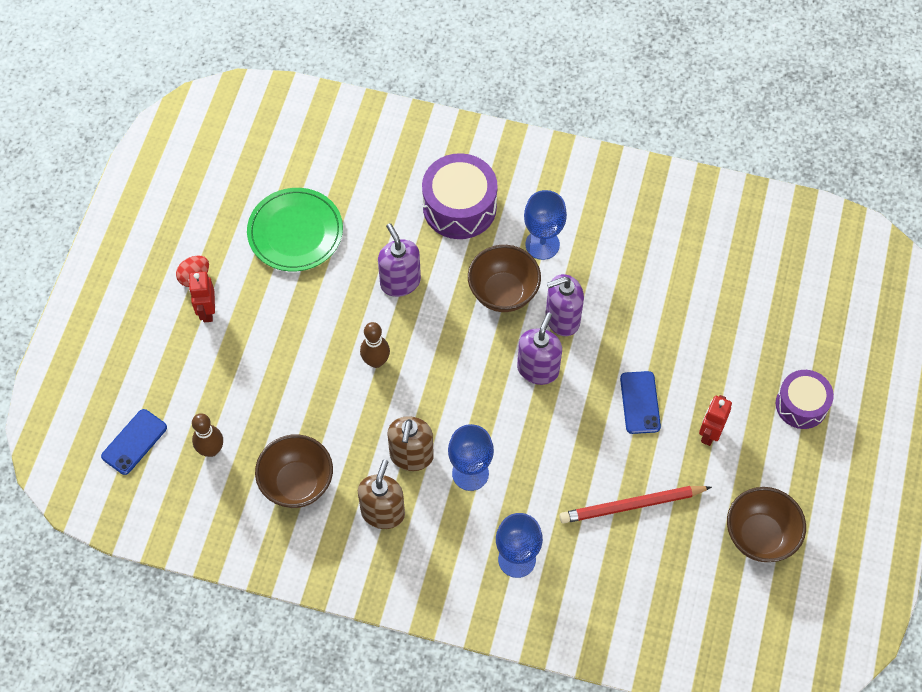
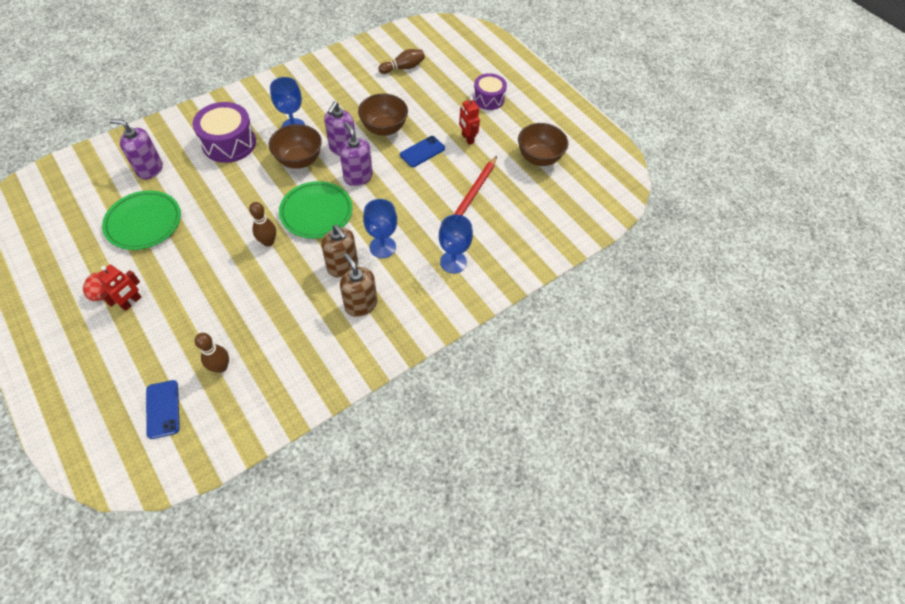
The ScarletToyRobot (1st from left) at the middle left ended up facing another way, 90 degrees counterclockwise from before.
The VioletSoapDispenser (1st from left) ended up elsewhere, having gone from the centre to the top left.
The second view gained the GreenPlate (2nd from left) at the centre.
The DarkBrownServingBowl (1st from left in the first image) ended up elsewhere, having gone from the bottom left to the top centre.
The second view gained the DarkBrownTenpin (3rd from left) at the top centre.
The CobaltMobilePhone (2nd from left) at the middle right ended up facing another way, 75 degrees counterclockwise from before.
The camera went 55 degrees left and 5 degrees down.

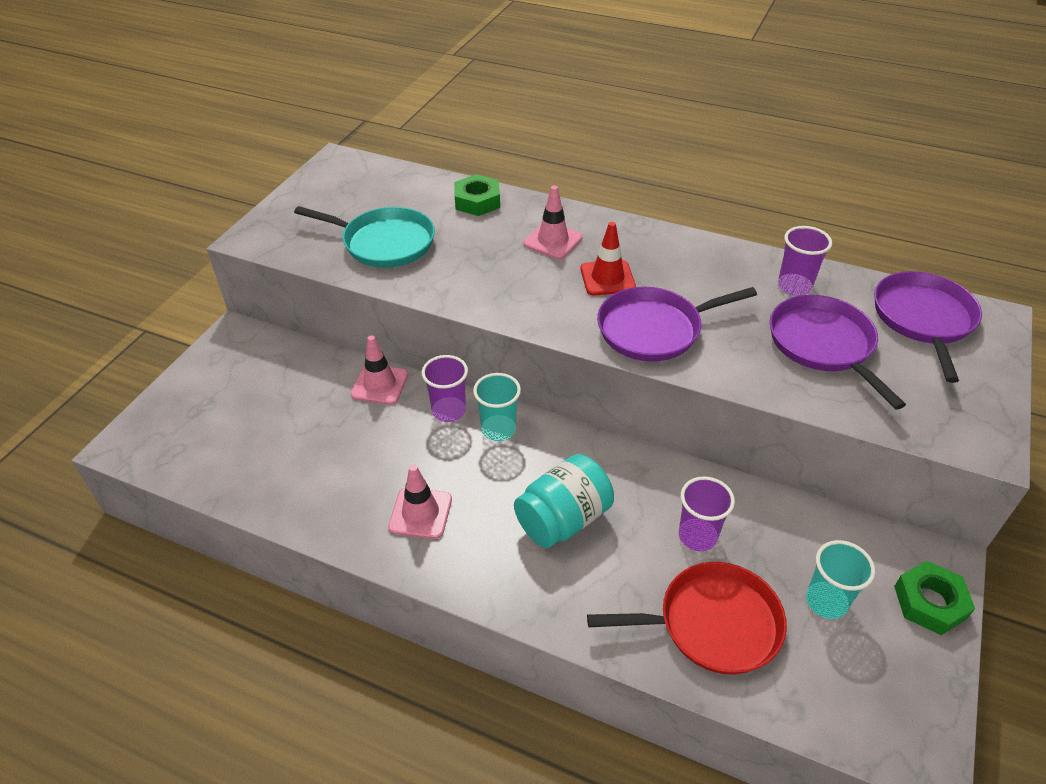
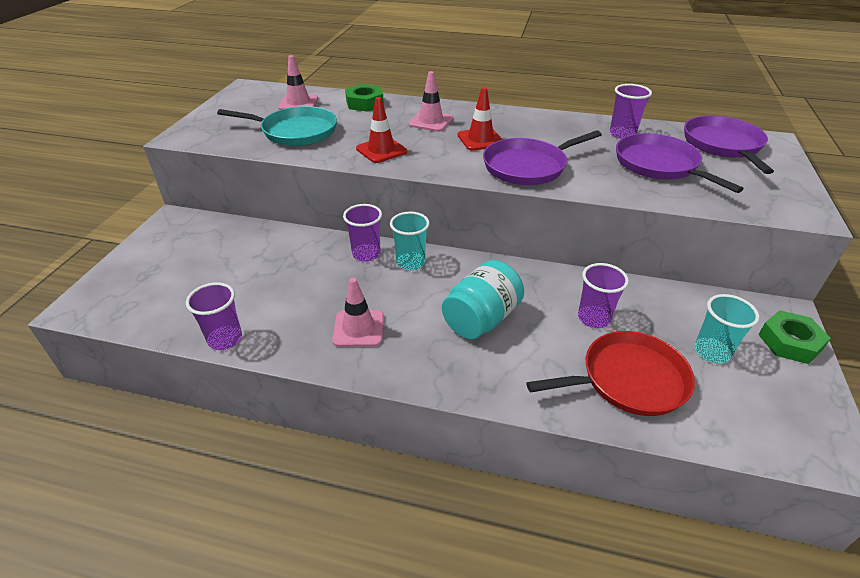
The second view gained the VioletBeaker (1st from left) at the middle left.
The PinkSafetyCone (1st from left) ended up elsewhere, having gone from the centre to the top centre.
The second view gained the ScarletSafetyCone (1st from left) at the top centre.
The camera went 10 degrees left and 5 degrees down.

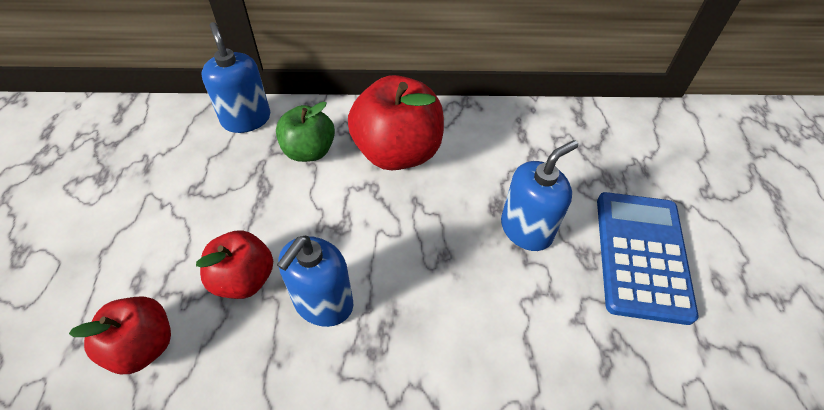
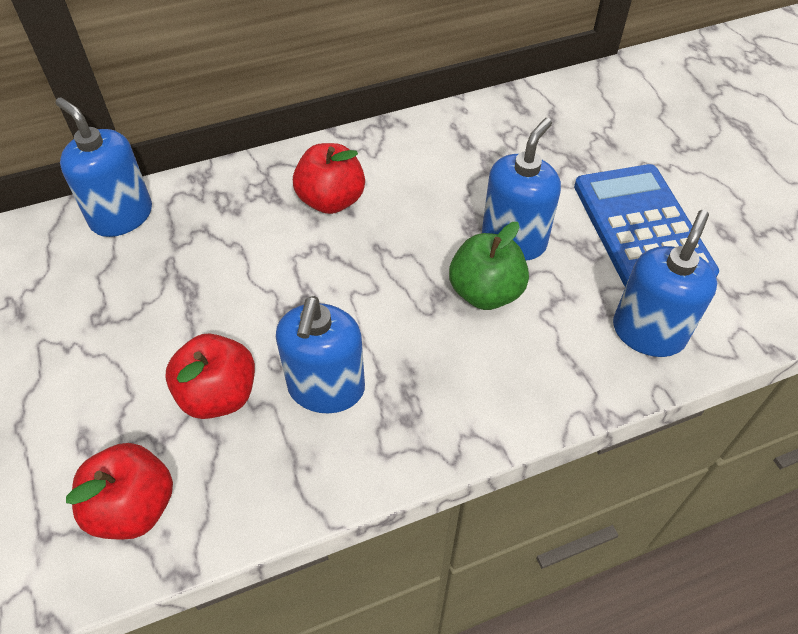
The size of the ScarletApple (3rd from left) at the top centre changed by a factor of 0.61.
The GreenApple ended up elsewhere, having gone from the top centre to the centre.
The second view gained the CobaltSoapDispenser (4th from left) at the middle right.
The camera went 20 degrees left and 0 degrees up.

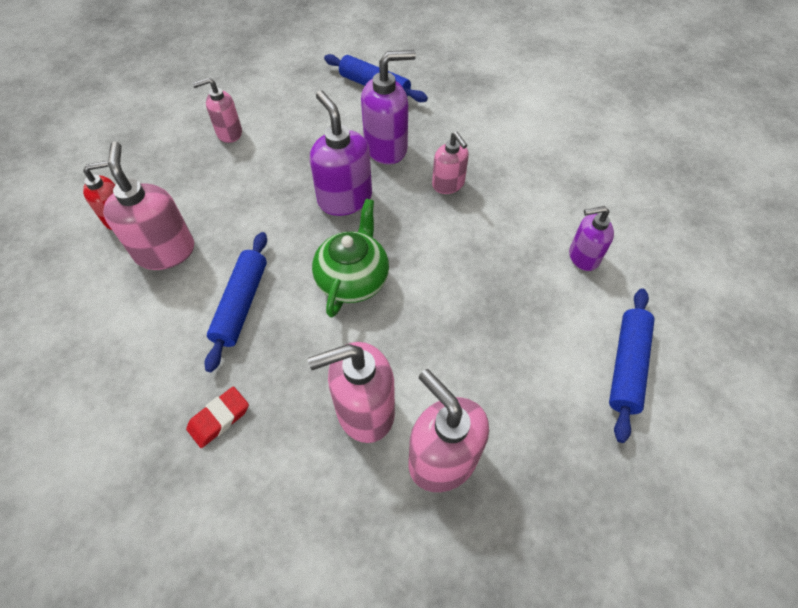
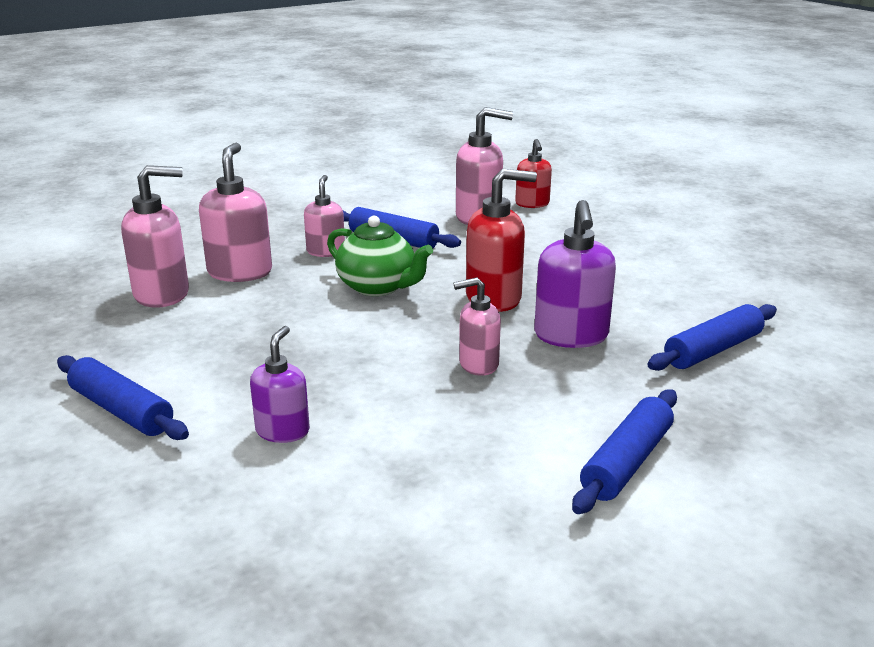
The PinkSoapDispenser (2nd from left in the first image) ended up elsewhere, having gone from the top left to the centre.
What was the VioletSoapDispenser (1st from left) at the top centre turned into the ScarletSoapDispenser (1st from left) at the centre.
The second view gained the CobaltPastryRoller (3rd from left) at the bottom right.
The second view lost the ScarletPencilEraser at the bottom left.
The camera went 110 degrees right and 30 degrees down.

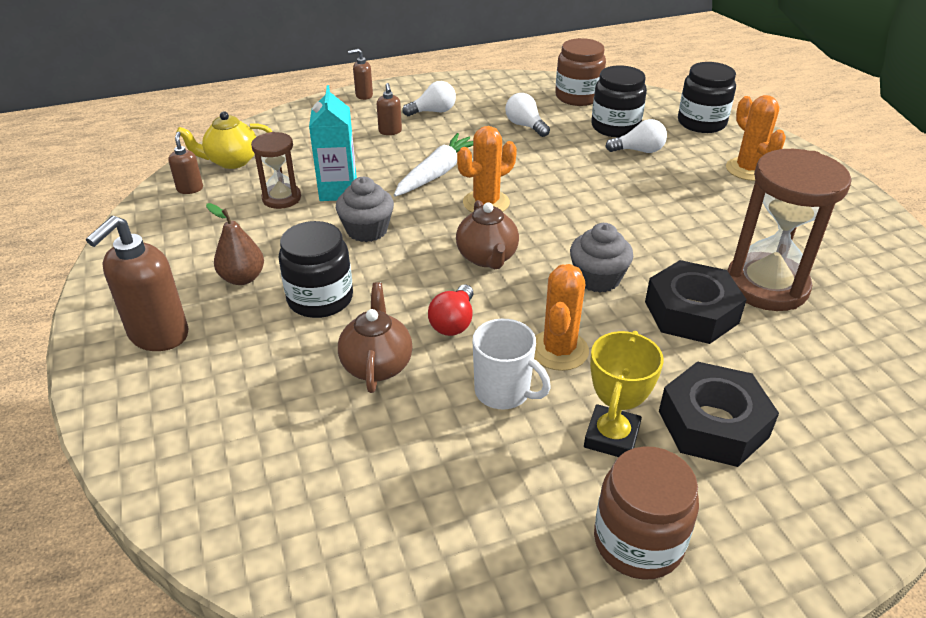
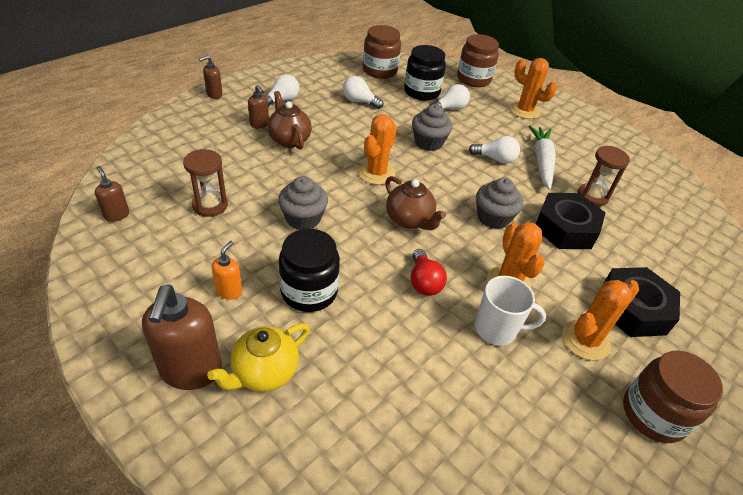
The GoldenTeaPot ended up elsewhere, having gone from the top left to the bottom centre.
Where the DarkBrownPear stood at the middle left, the OrangeColouredSoapDispenser came to stand at the middle left.
The DarkBrownTeaPot (1st from left) ended up elsewhere, having gone from the centre to the top centre.
The second view gained the AshGreyCupcake (2nd from left) at the top centre.
What was the JetBlackPreserveJar (3rd from left) at the top right turned into the DarkBrownPreserveJar (2nd from left) at the top centre.
The second view gained the PureWhiteLightBulb (4th from left) at the top centre.
The PureWhiteToyCarrot ended up elsewhere, having gone from the top centre to the top right.
Where the GoldenAwardCup stood at the middle right, the OrangeColouredCactus (4th from left) came to stand at the middle right.
The size of the DarkBrownSandglass (2nd from left) at the middle right changed by a factor of 0.55.
The second view lost the TealMilkCarton at the top centre.
The camera went 30 degrees left and 5 degrees up.

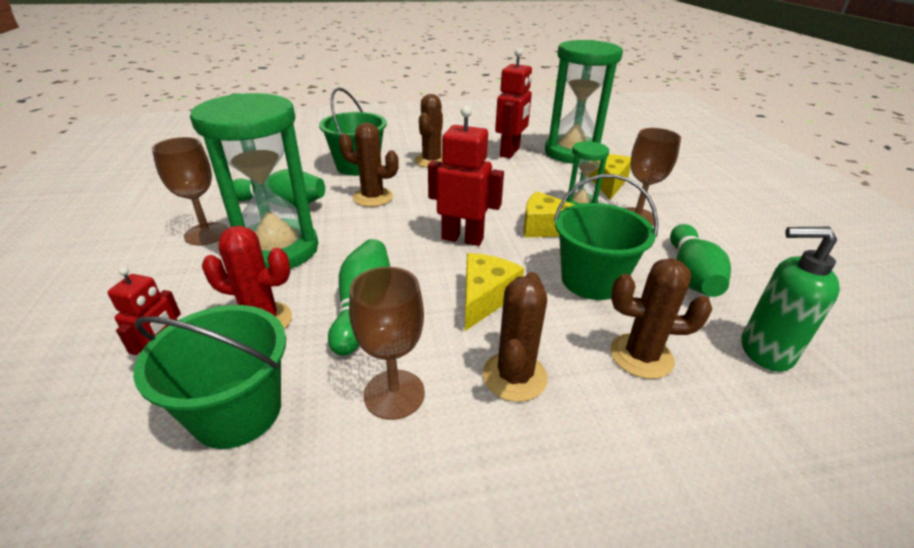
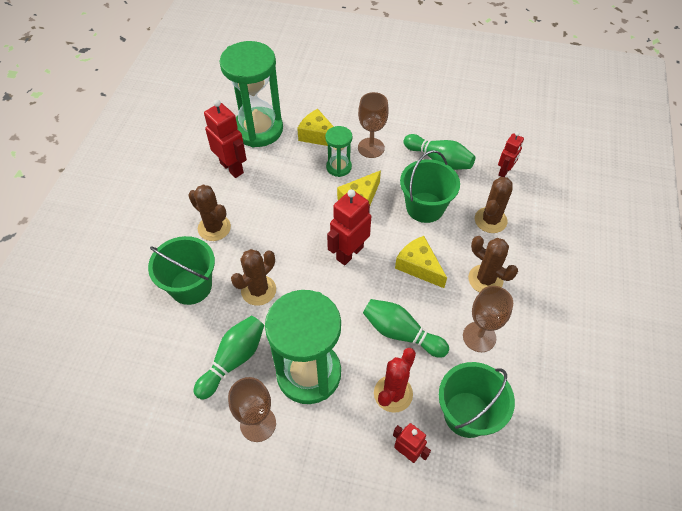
Where the GreenSoapDispenser stood at the middle right, the ScarletToyRobot (4th from left) came to stand at the top right.
The camera went 65 degrees left and 20 degrees up.

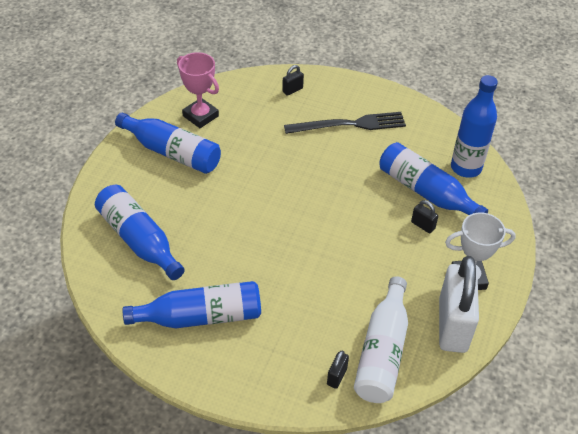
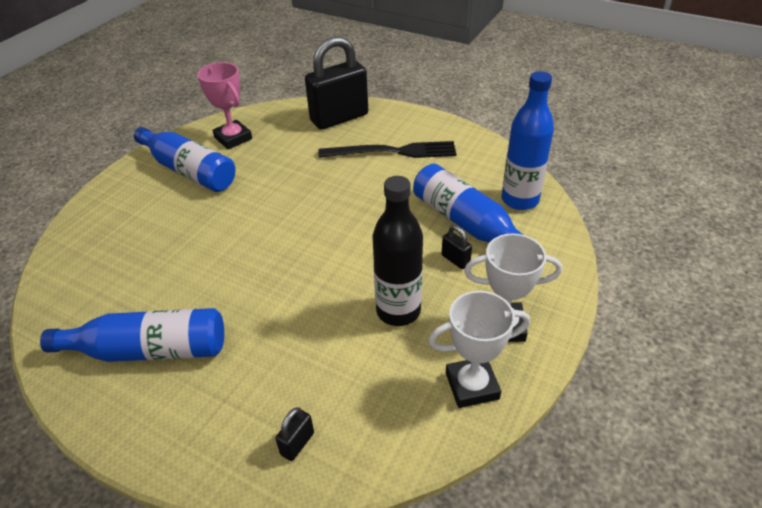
The size of the JetBlackSmallLock (1st from left in the first image) at the top centre changed by a factor of 2.50.
The second view gained the JetBlackBottle at the centre.
Where the PureWhiteSmallLock stood at the bottom right, the PureWhiteAwardCup (1st from left) came to stand at the bottom centre.
The second view lost the CobaltBottle (1st from left) at the middle left.
The second view lost the PureWhiteBottle at the bottom centre.
The camera went 10 degrees right and 5 degrees down.

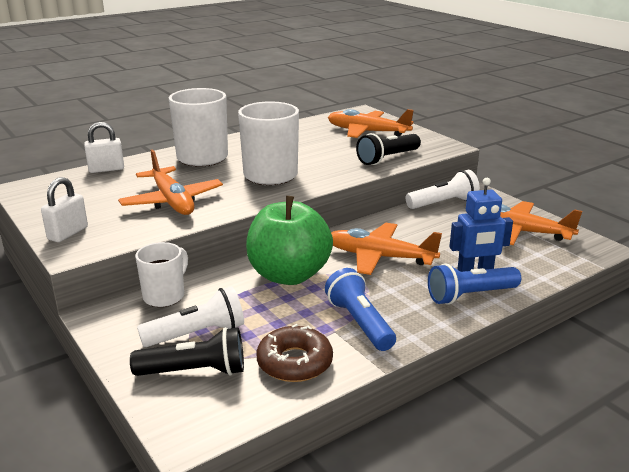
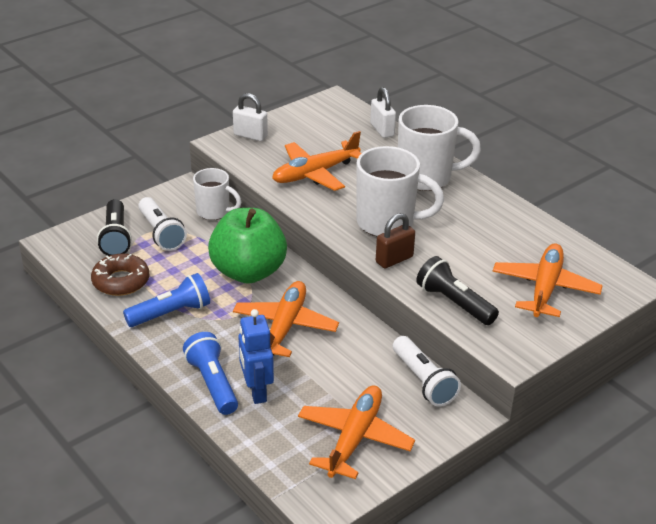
The second view gained the DarkBrownSmallLock at the centre.
The camera went 85 degrees right and 10 degrees up.

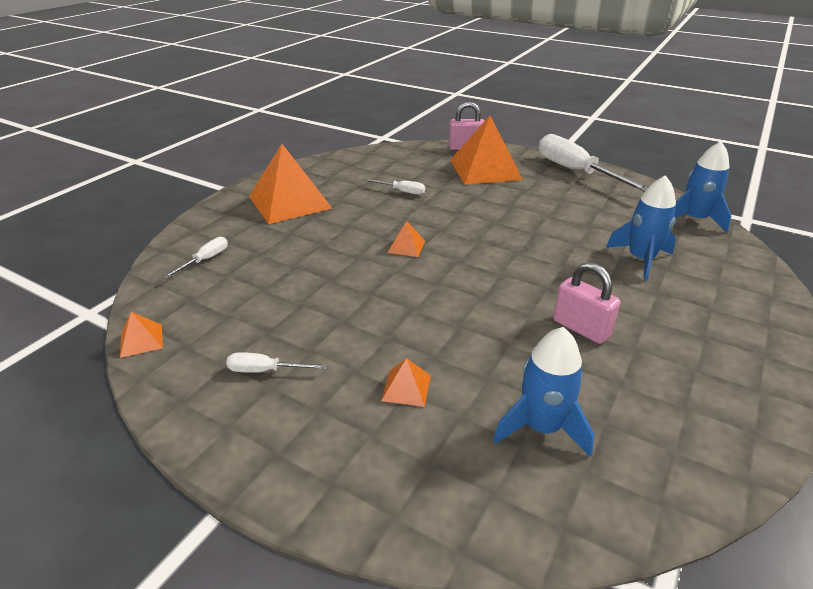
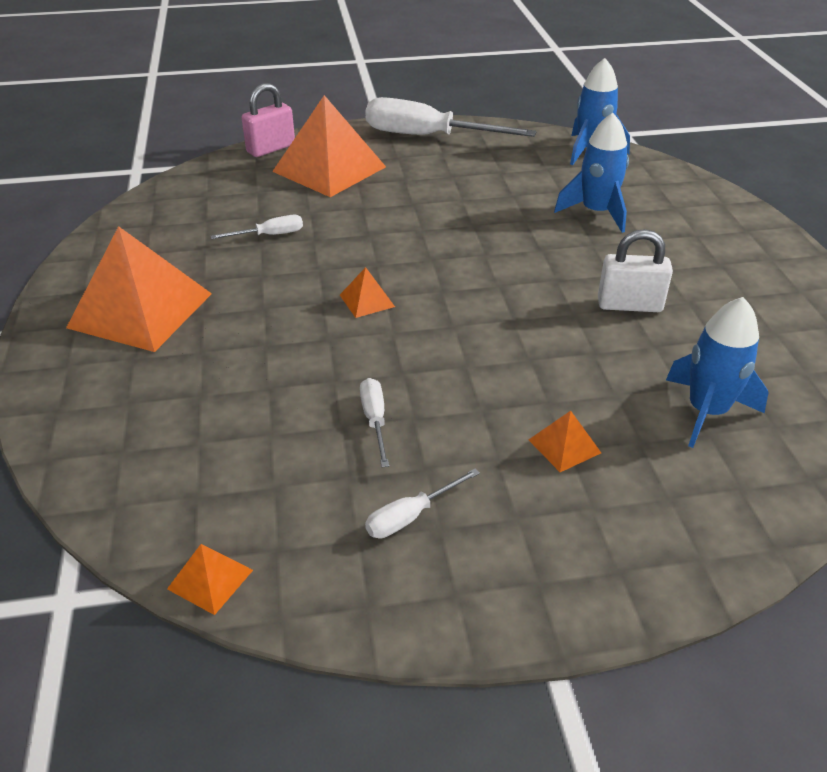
The PureWhiteHandScrewdriver (1st from left in the first image) ended up elsewhere, having gone from the middle left to the centre.
What was the PinkSmallLock (2nd from left) at the middle right turned into the PureWhiteSmallLock at the middle right.
The camera went 40 degrees left and 5 degrees up.

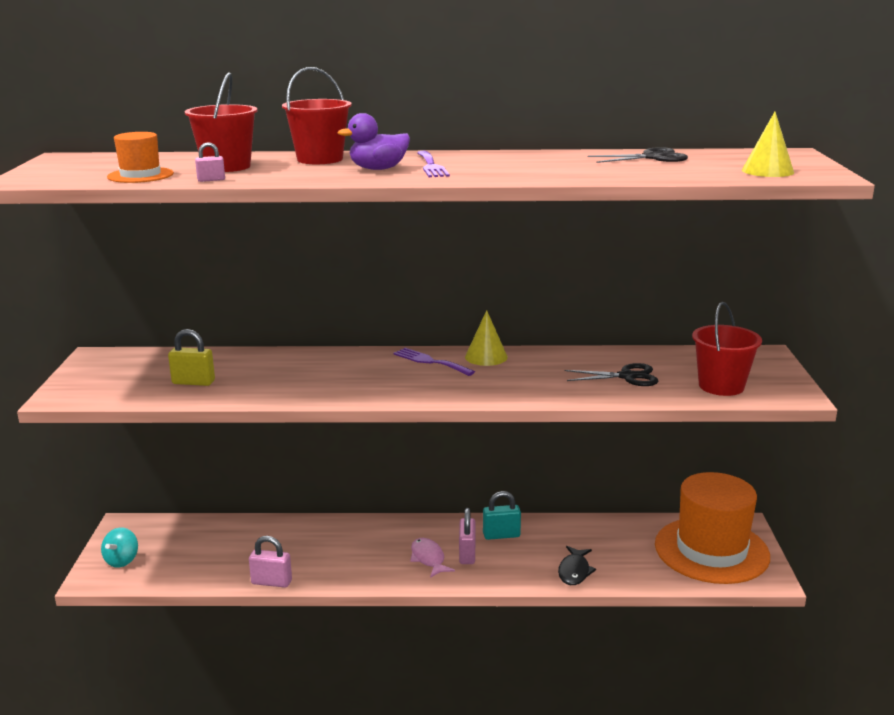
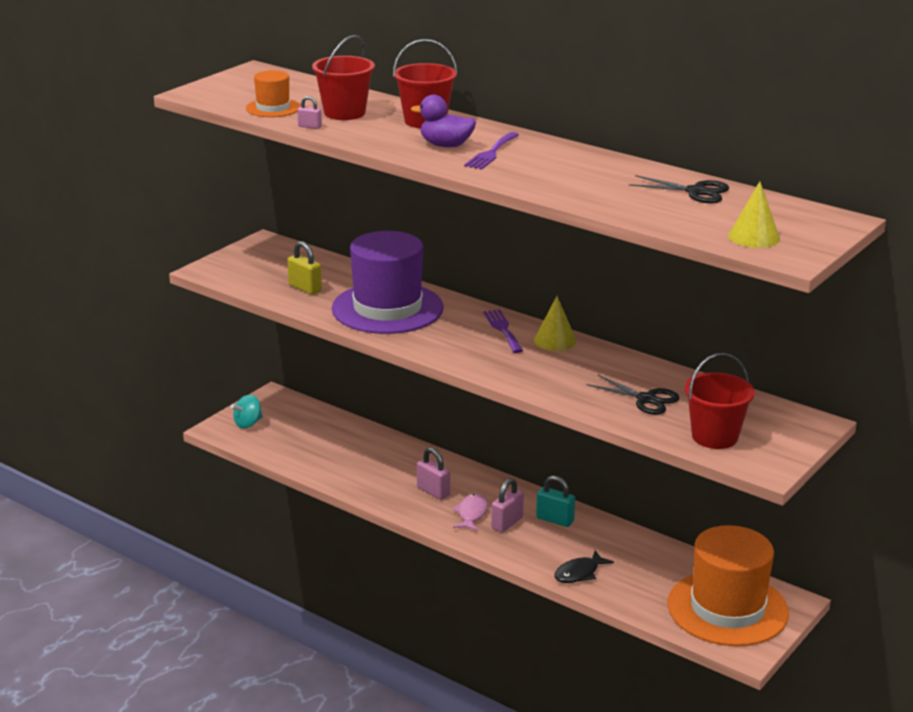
The second view gained the VioletTallHat at the centre.
The PinkSmallLock (2nd from left) ended up elsewhere, having gone from the bottom left to the centre.
The camera went 35 degrees right and 5 degrees up.

